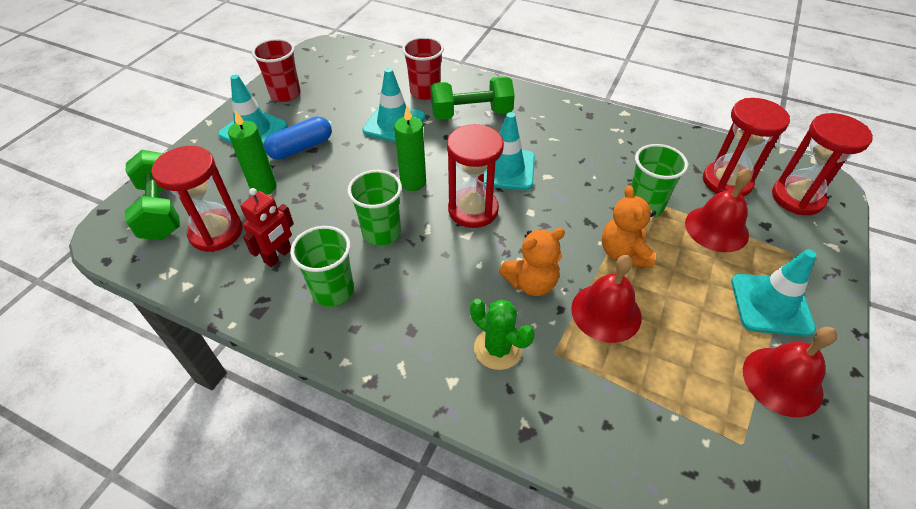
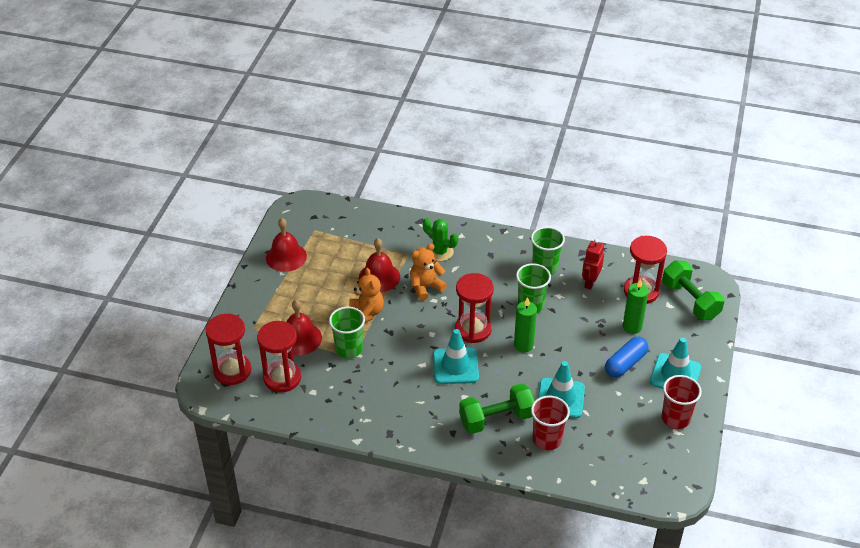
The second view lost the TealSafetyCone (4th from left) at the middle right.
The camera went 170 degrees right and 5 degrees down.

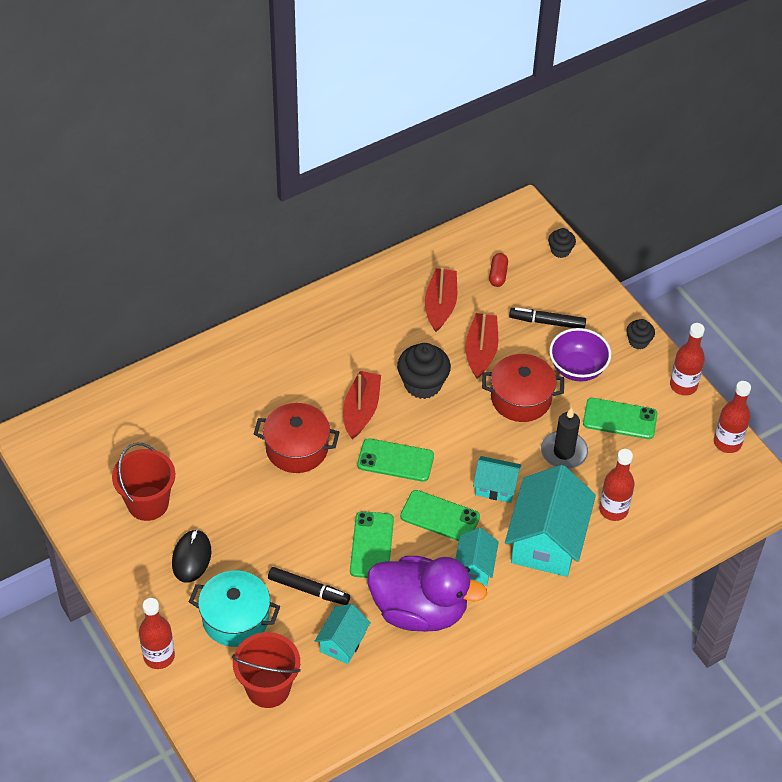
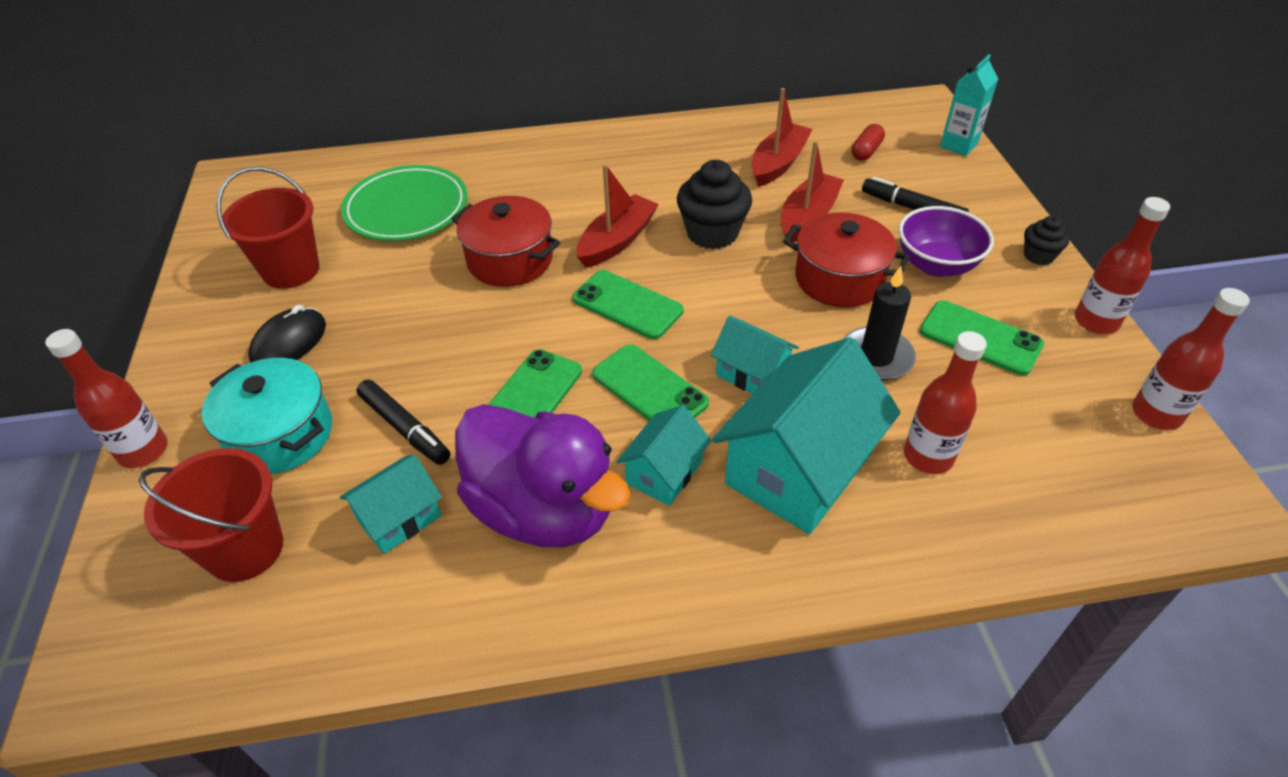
The second view gained the GreenPlate at the top left.
Where the JetBlackCupcake (2nd from left) stood at the top right, the TealMilkCarton came to stand at the top right.
The camera went 25 degrees right and 5 degrees down.

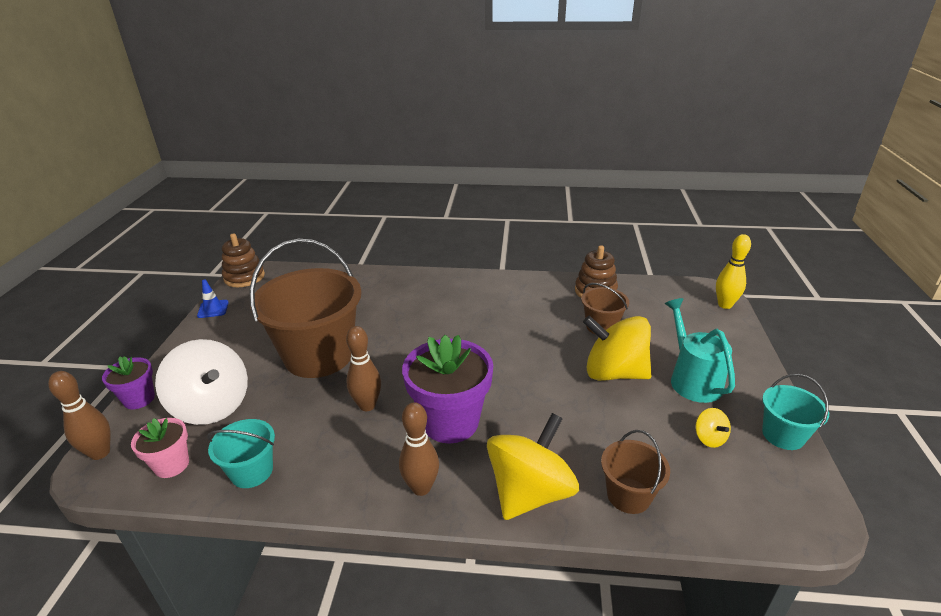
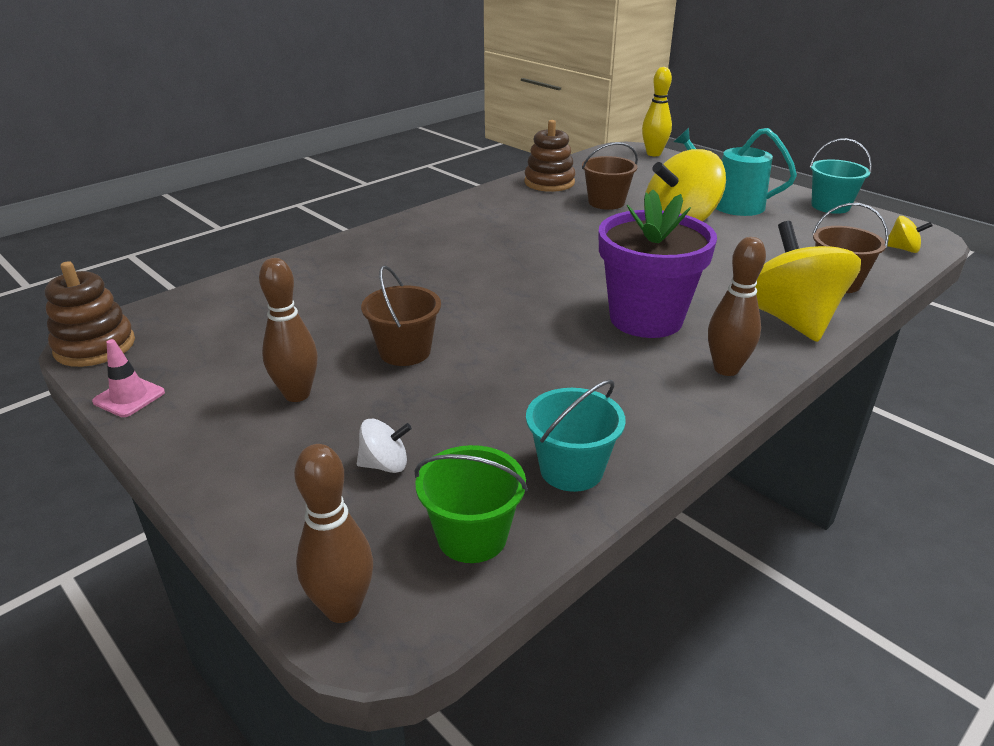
What was the CobaltSafetyCone at the middle left turned into the PinkSafetyCone at the middle left.
The DarkBrownTenpin (2nd from left in the first image) ended up elsewhere, having gone from the centre to the middle left.
The size of the PureWhiteToyTop at the middle left changed by a factor of 0.43.
The size of the DarkBrownBucket (1st from left) at the middle left changed by a factor of 0.48.
Where the PinkPlantPot stood at the bottom left, the GreenBucket came to stand at the bottom centre.
The GoldenToyTop (3rd from left) ended up elsewhere, having gone from the bottom right to the top right.
The second view lost the VioletPlantPot (1st from left) at the middle left.
The camera went 50 degrees left and 0 degrees up.

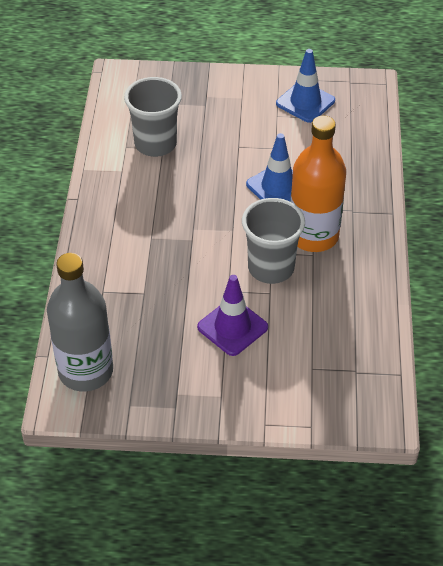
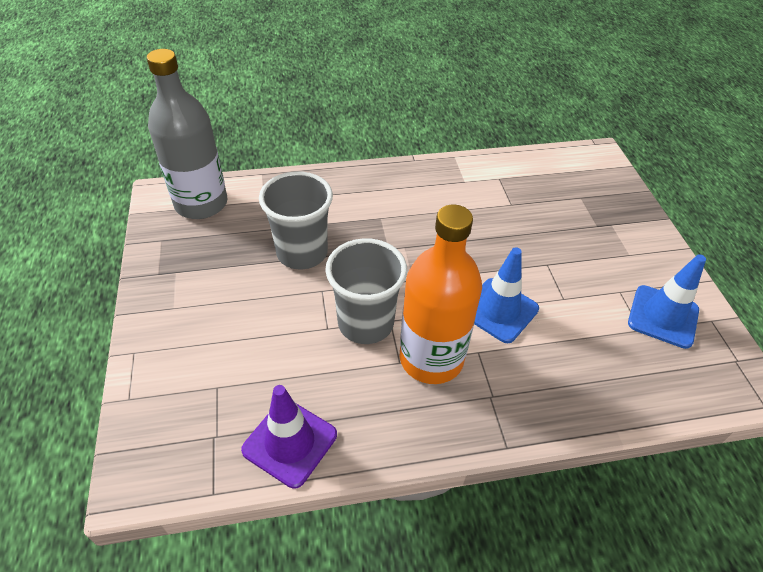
The VioletSafetyCone ended up elsewhere, having gone from the centre to the bottom centre.
The AshGreyBeaker (1st from left) ended up elsewhere, having gone from the top centre to the centre.
The camera went 75 degrees right and 0 degrees up.

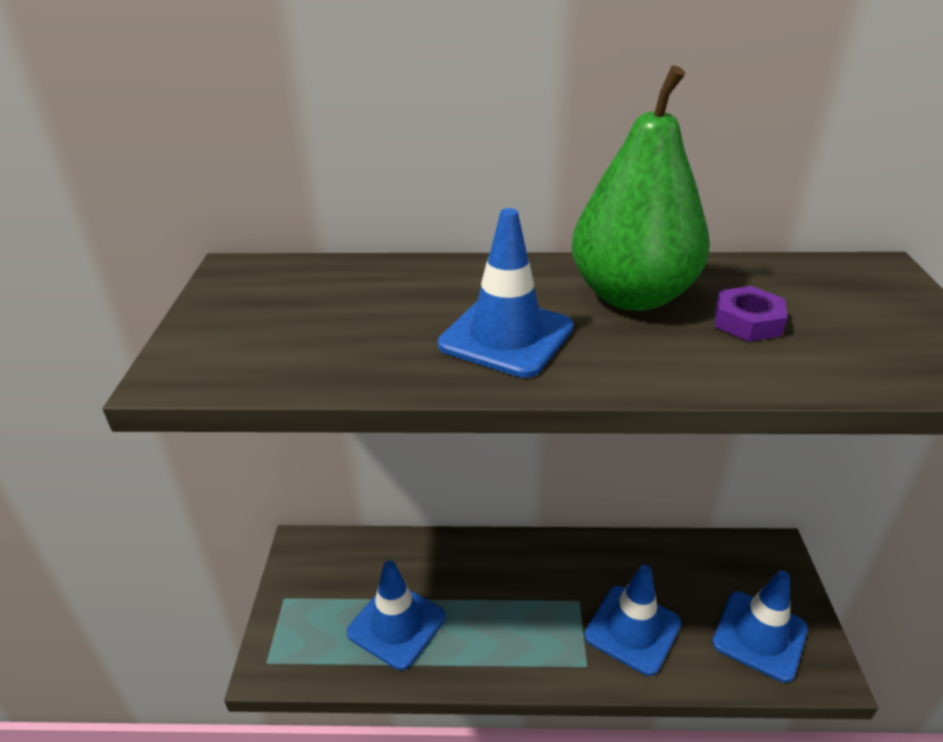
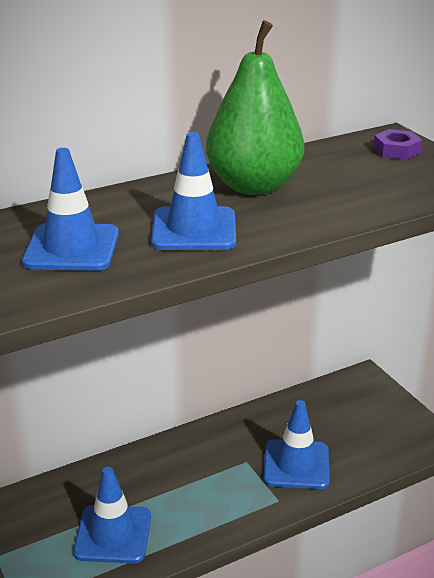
The CobaltSafetyCone (4th from left in the first image) ended up elsewhere, having gone from the bottom right to the middle left.
The VioletHexagonNut ended up elsewhere, having gone from the middle right to the top right.
The camera went 30 degrees left and 5 degrees down.

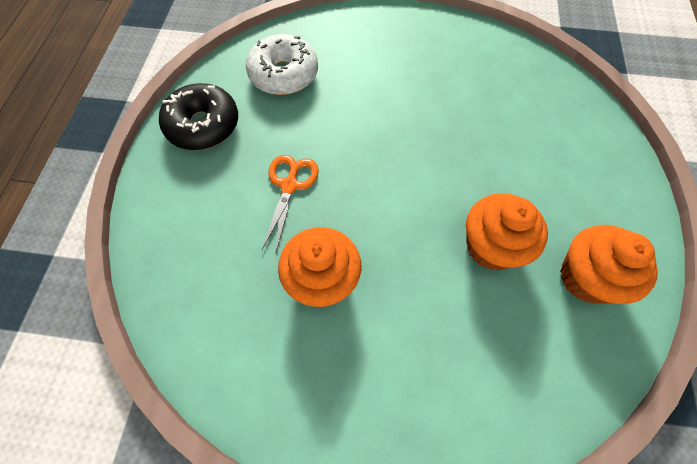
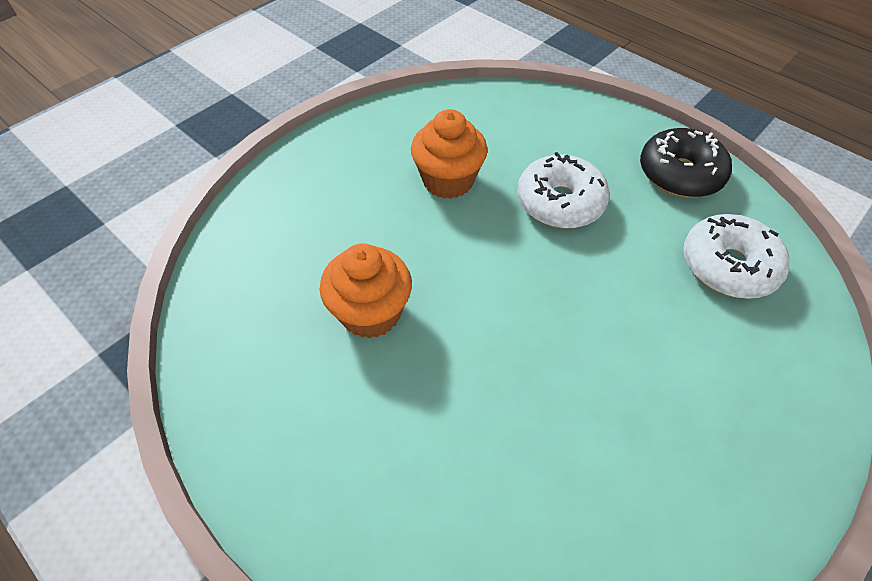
Where the OrangeColouredScissors stood at the centre, the PureWhiteDonut (1st from left) came to stand at the top centre.
The second view lost the OrangeColouredCupcake (3rd from left) at the middle right.
The camera went 125 degrees right and 10 degrees down.

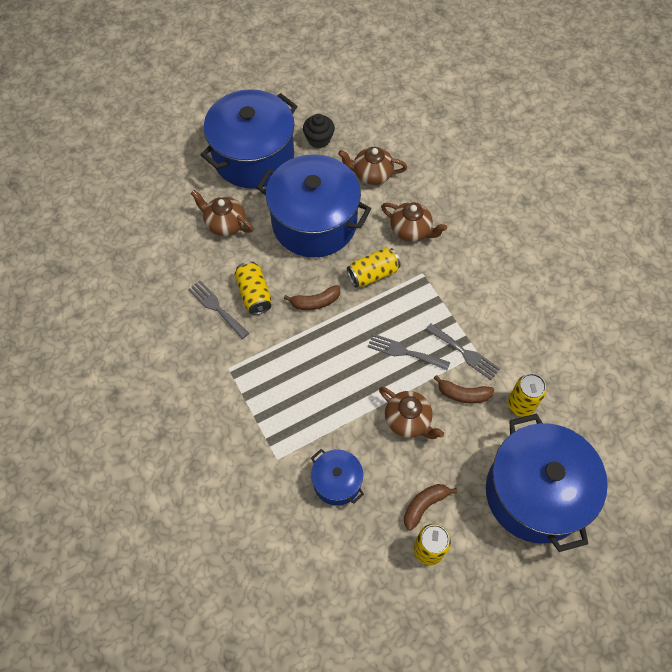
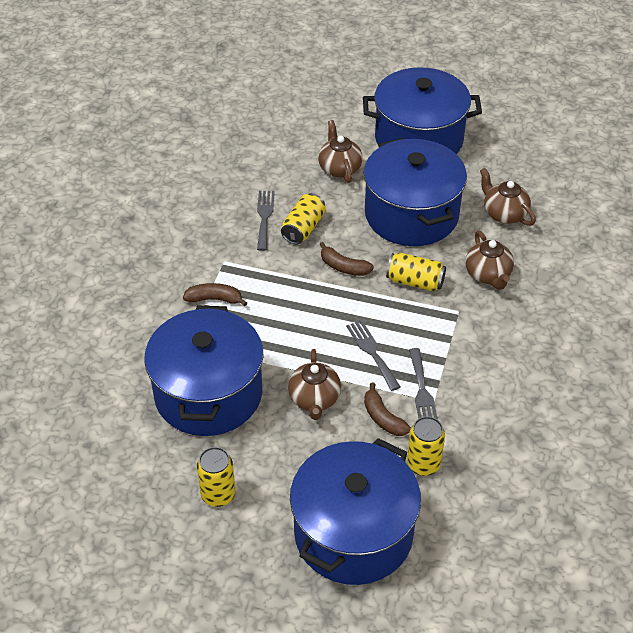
The size of the CobaltStockpot (3rd from left in the first image) at the bottom centre changed by a factor of 2.09.
The DarkBrownBanana (2nd from left in the first image) ended up elsewhere, having gone from the bottom centre to the centre.
The second view lost the JetBlackCupcake at the top centre.
The camera went 45 degrees right and 15 degrees down.

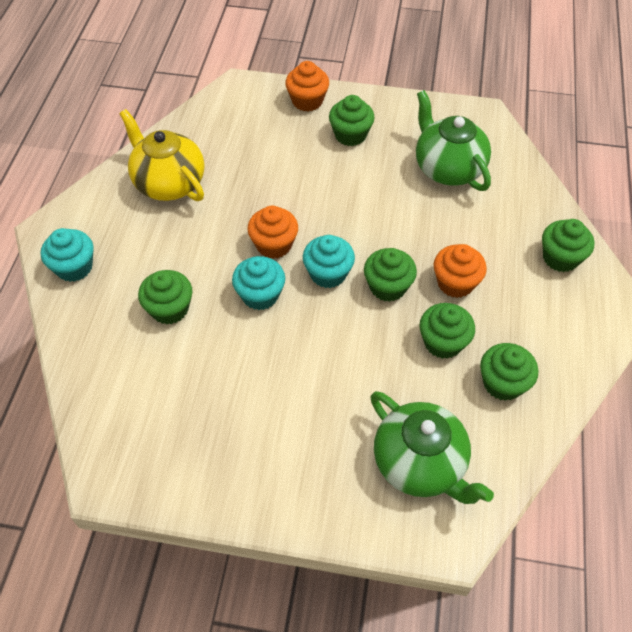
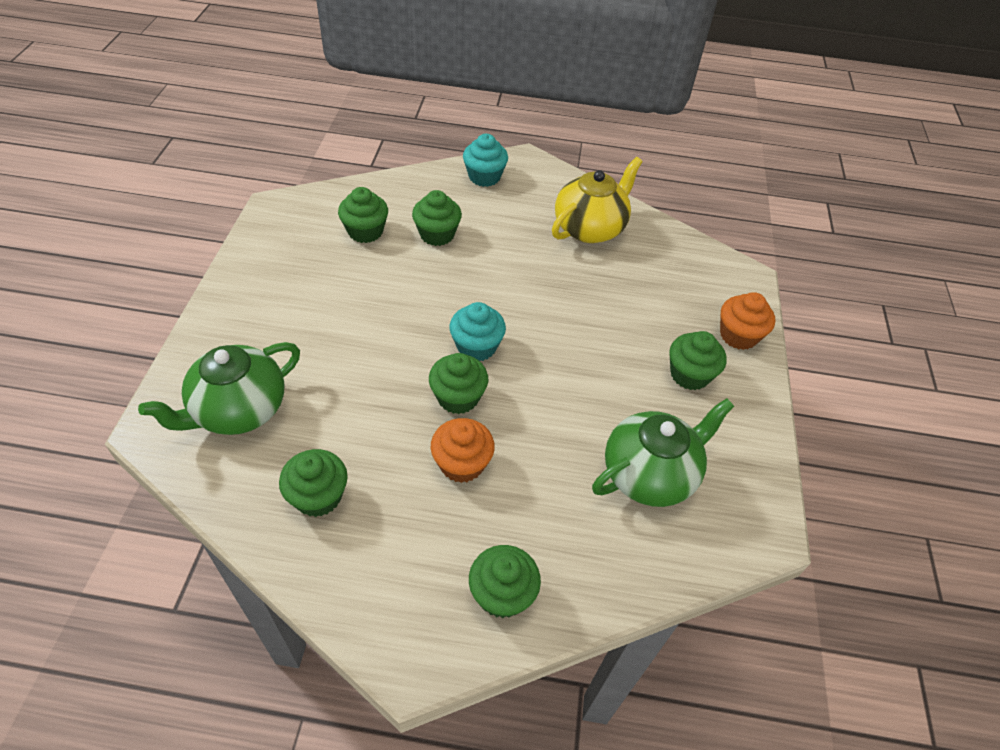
The GreenCupcake (4th from left in the first image) ended up elsewhere, having gone from the middle right to the top centre.
The second view lost the TealCupcake (2nd from left) at the centre.
The second view lost the OrangeColouredCupcake (1st from left) at the centre.
The camera went 85 degrees right and 5 degrees down.

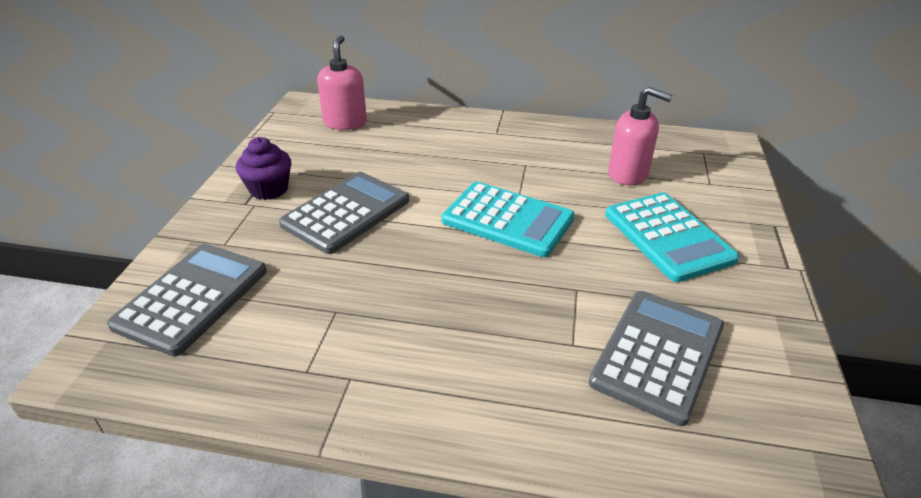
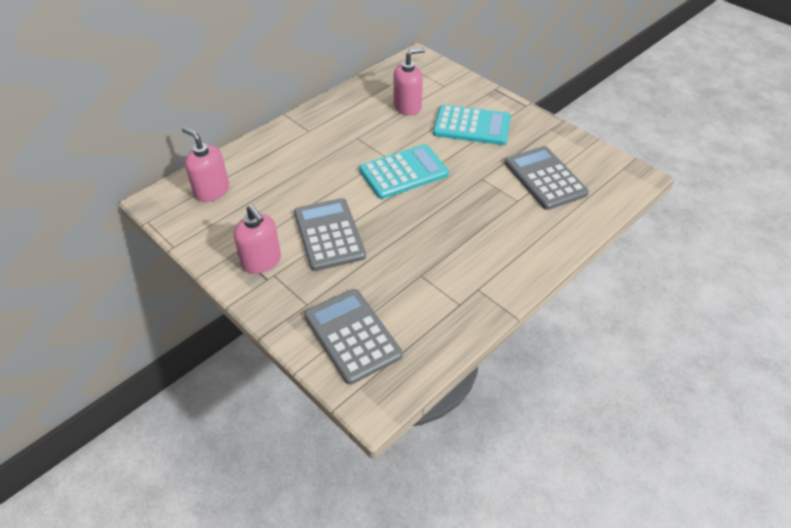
Where the VioletCupcake stood at the middle left, the PinkSoapDispenser (2nd from left) came to stand at the middle left.
The camera went 55 degrees left and 10 degrees up.

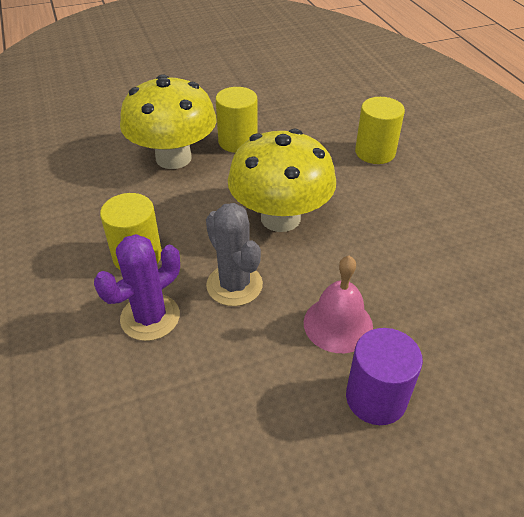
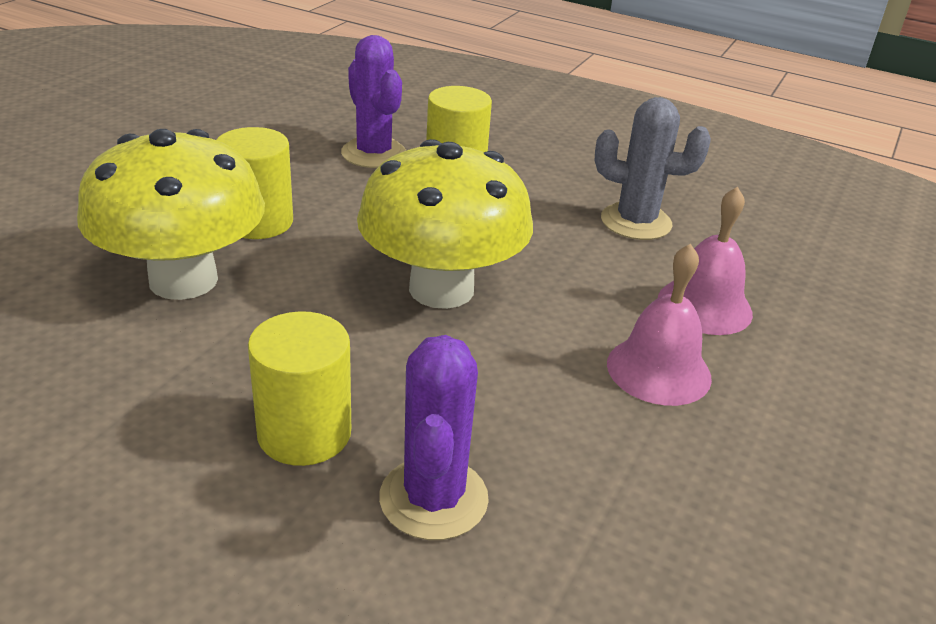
The second view gained the VioletCactus (1st from left) at the top centre.
The AshGreyCactus ended up elsewhere, having gone from the centre to the top right.
The second view gained the PinkSchoolBell (2nd from left) at the middle right.
The second view lost the VioletCylinderShape at the bottom right.
The camera went 45 degrees left and 10 degrees down.

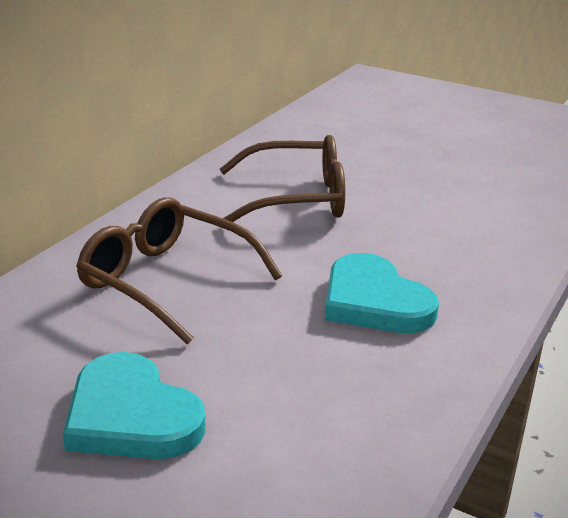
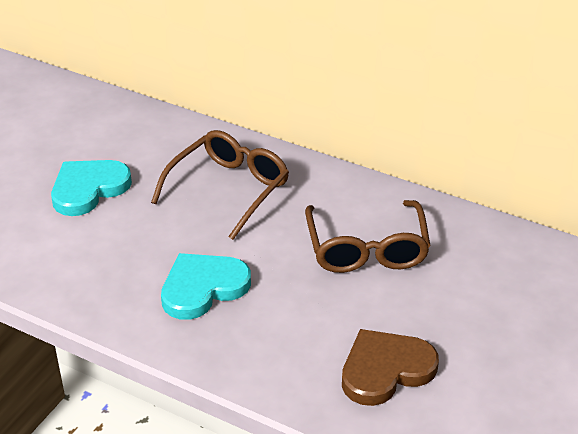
The second view gained the DarkBrownHeartShape at the bottom right.
The camera went 90 degrees right and 10 degrees up.

